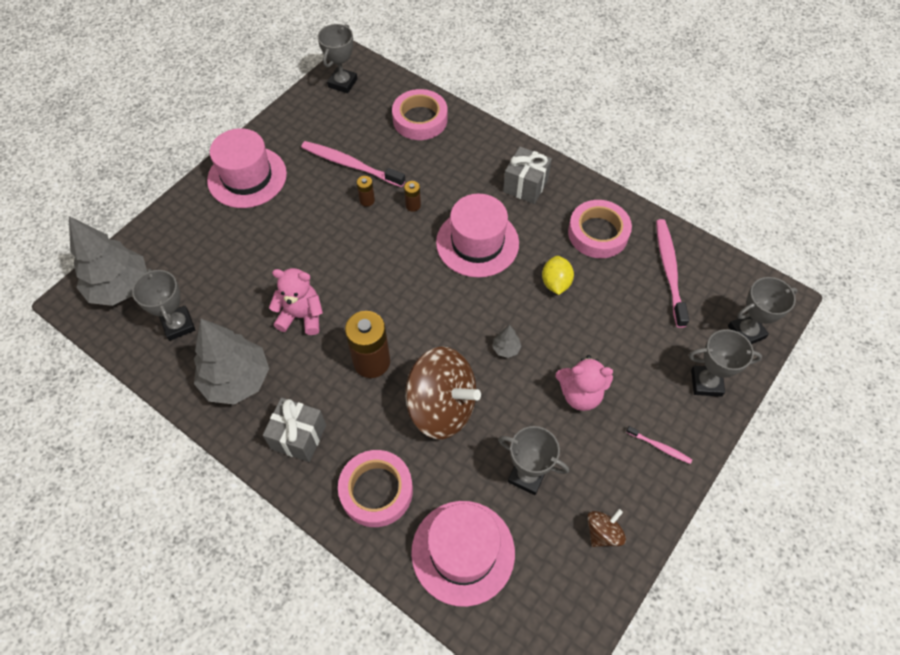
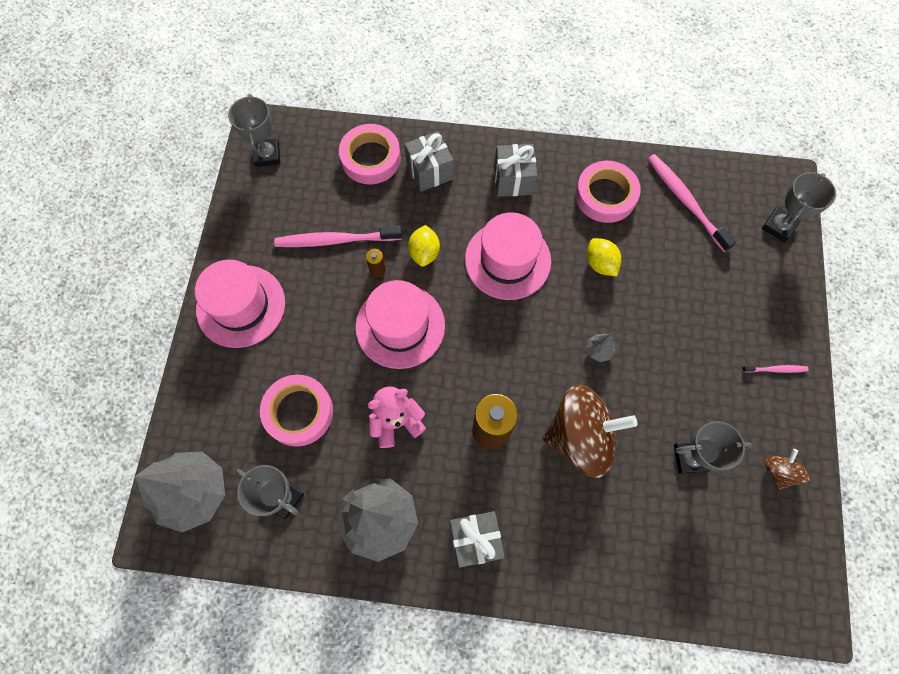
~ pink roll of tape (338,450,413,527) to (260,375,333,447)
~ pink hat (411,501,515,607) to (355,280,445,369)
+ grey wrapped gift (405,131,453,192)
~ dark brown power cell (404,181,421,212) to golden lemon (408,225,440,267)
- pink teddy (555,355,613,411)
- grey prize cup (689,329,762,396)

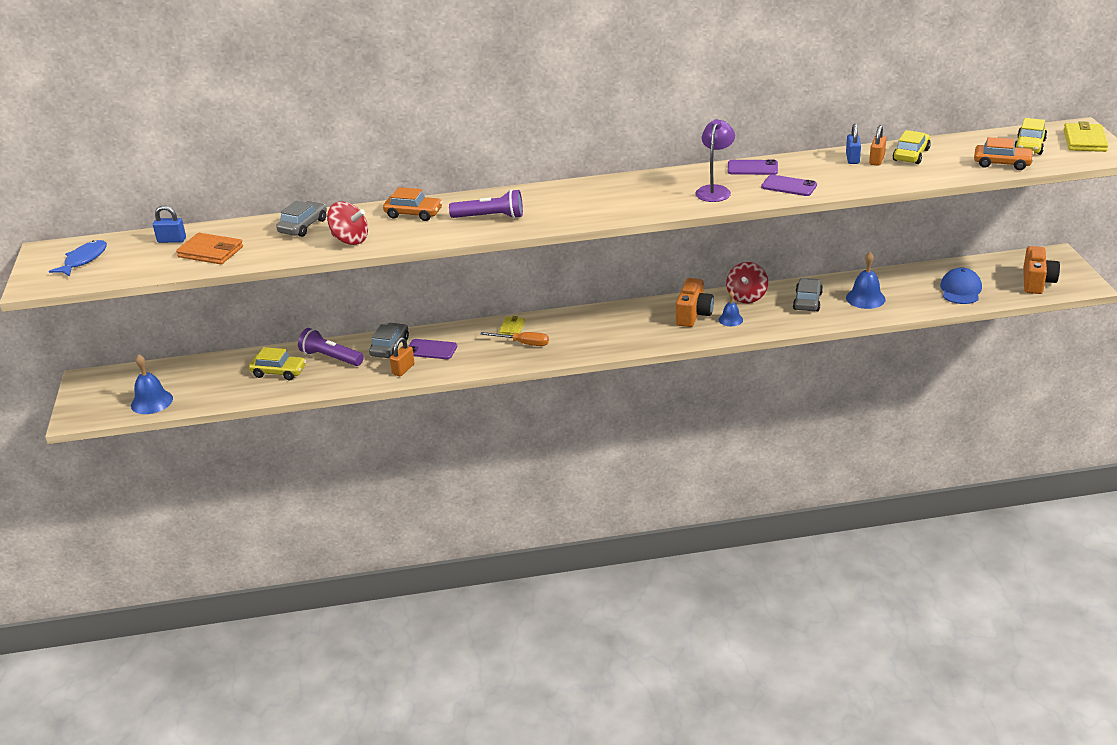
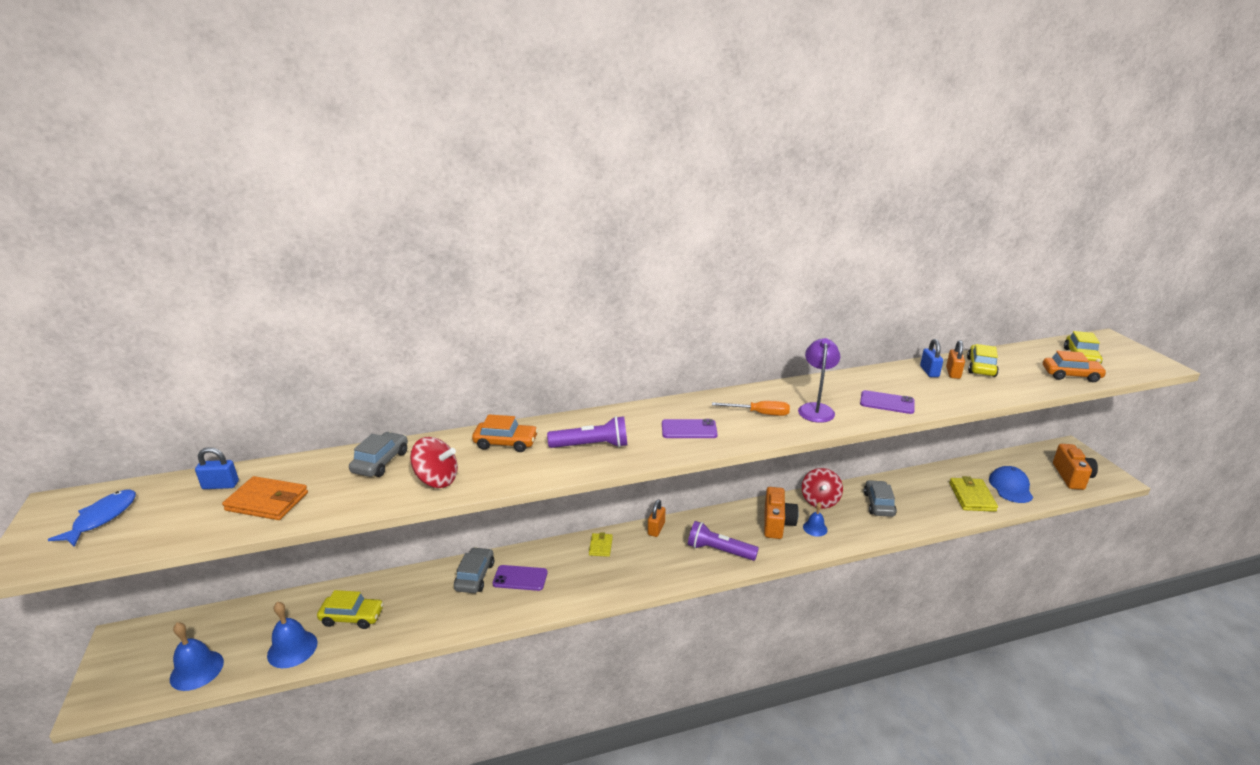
~ cobalt bell (846,252,886,309) to (267,602,317,668)
~ orange small lock (390,337,415,376) to (648,499,666,537)
~ violet smartphone (728,160,778,175) to (662,419,718,438)
~ violet flashlight (298,328,364,366) to (688,521,759,561)
~ orange flat screwdriver (480,332,549,346) to (712,401,790,416)
~ golden wallet (1064,121,1108,152) to (949,476,998,512)

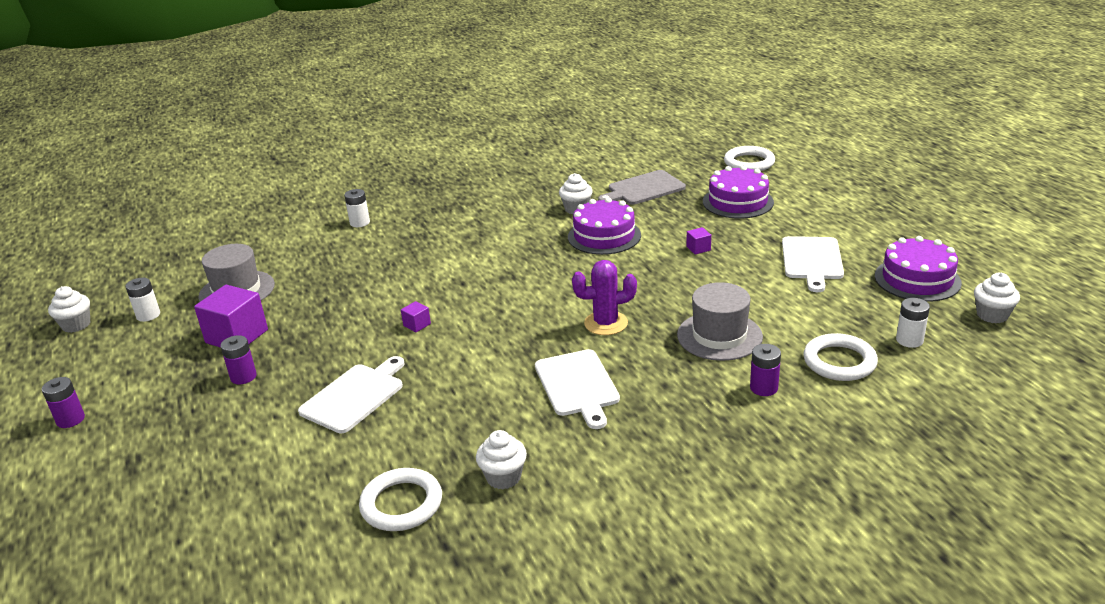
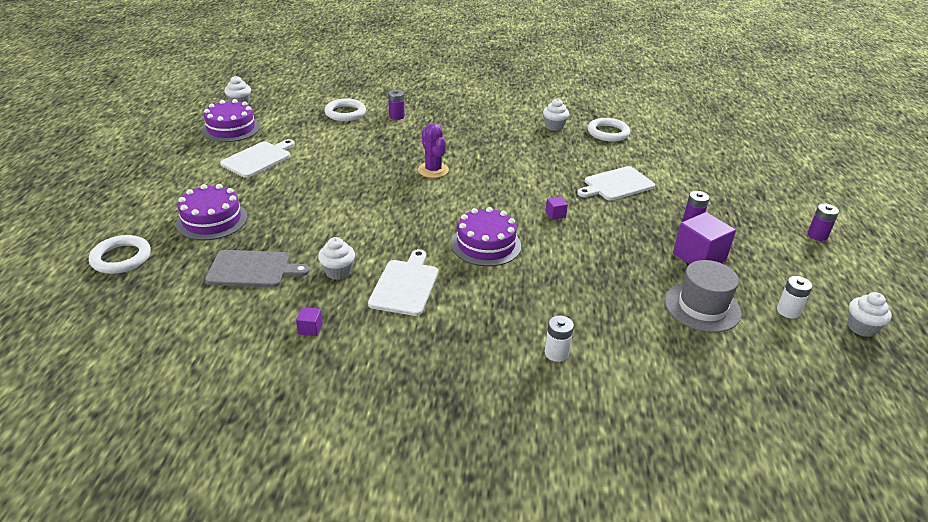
~ violet cube (686,227,711,255) to (296,307,323,336)
~ white chopping board (535,349,620,429) to (368,249,438,316)
~ violet saguaro cactus (572,260,637,335) = (418,123,449,178) 45 degrees clockwise
~ violet gateau (568,197,641,255) to (451,207,521,266)
- grey hat (677,282,763,361)
- white power cell (896,298,930,348)

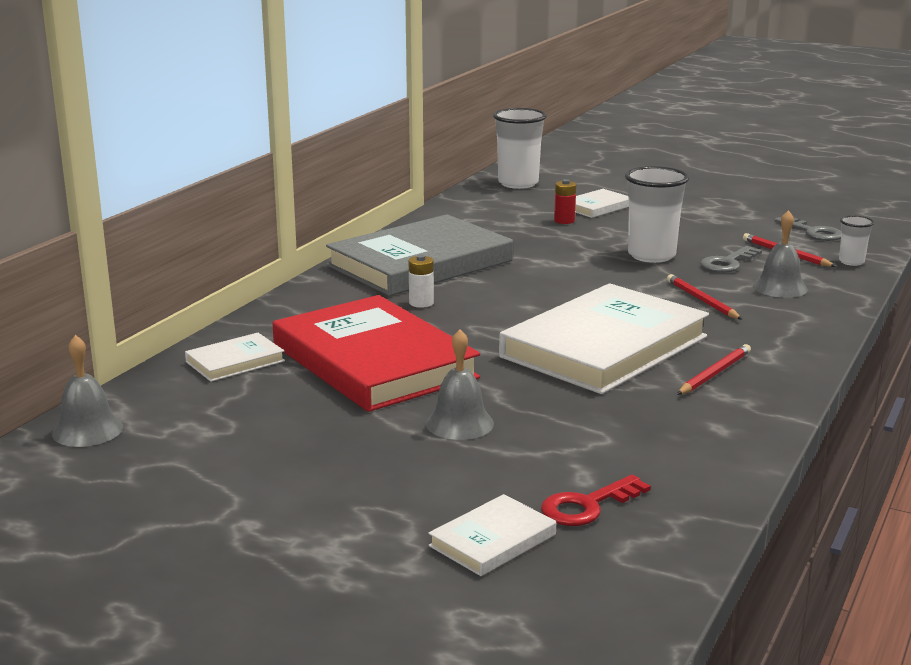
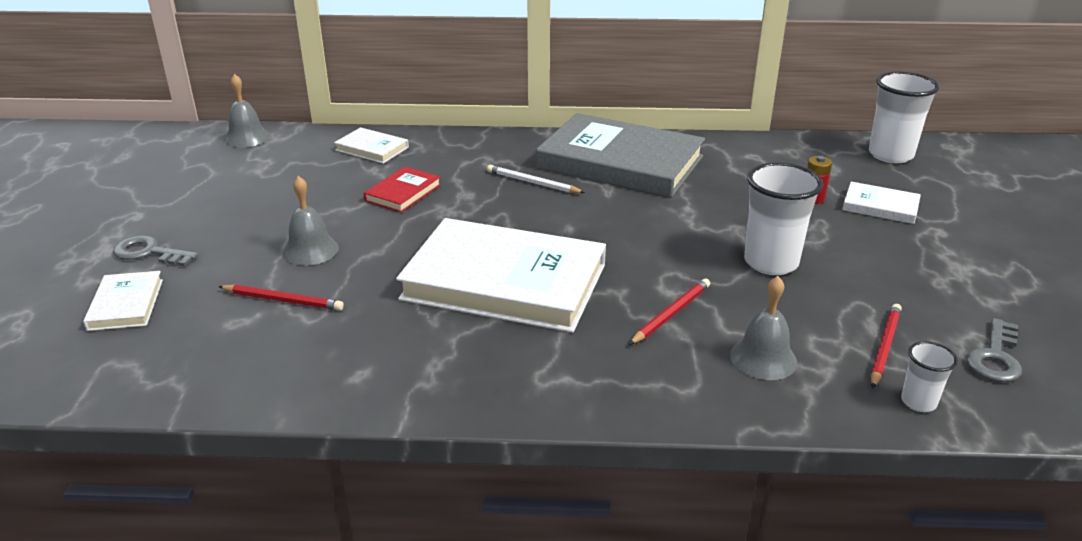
~ white hardback (428,494,556,576) = (83,271,163,331) 60 degrees clockwise
~ grey key (700,246,762,273) to (113,235,199,266)
~ red pencil (677,344,751,395) to (218,284,344,311)
~ red hardback (273,295,480,412) = (364,167,441,213) x0.44
~ white power cell (409,255,434,308) to white pencil (487,165,585,193)
- red key (541,475,651,526)

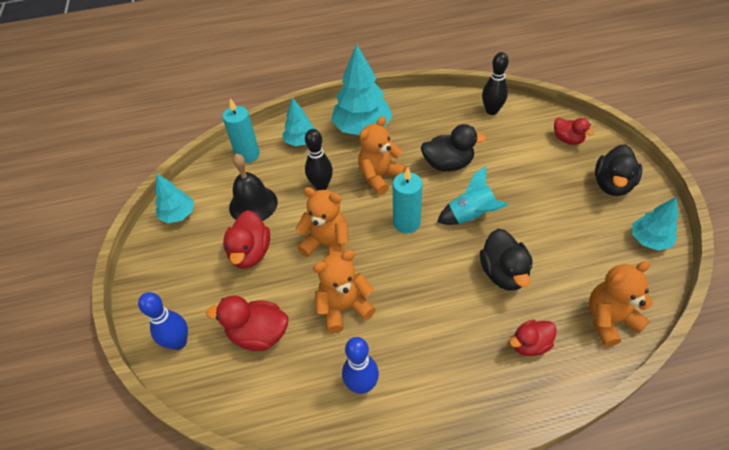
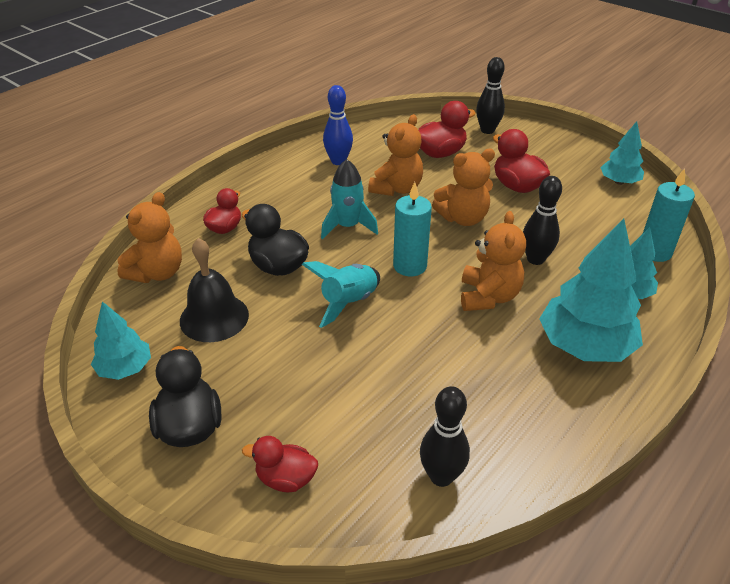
~ ebony bell (229,153,278,221) to (180,238,249,342)
+ teal spaceship (321,159,378,239)
~ cobalt tenpin (138,292,188,350) to ebony tenpin (476,57,505,134)
- ebony duck (421,124,487,171)

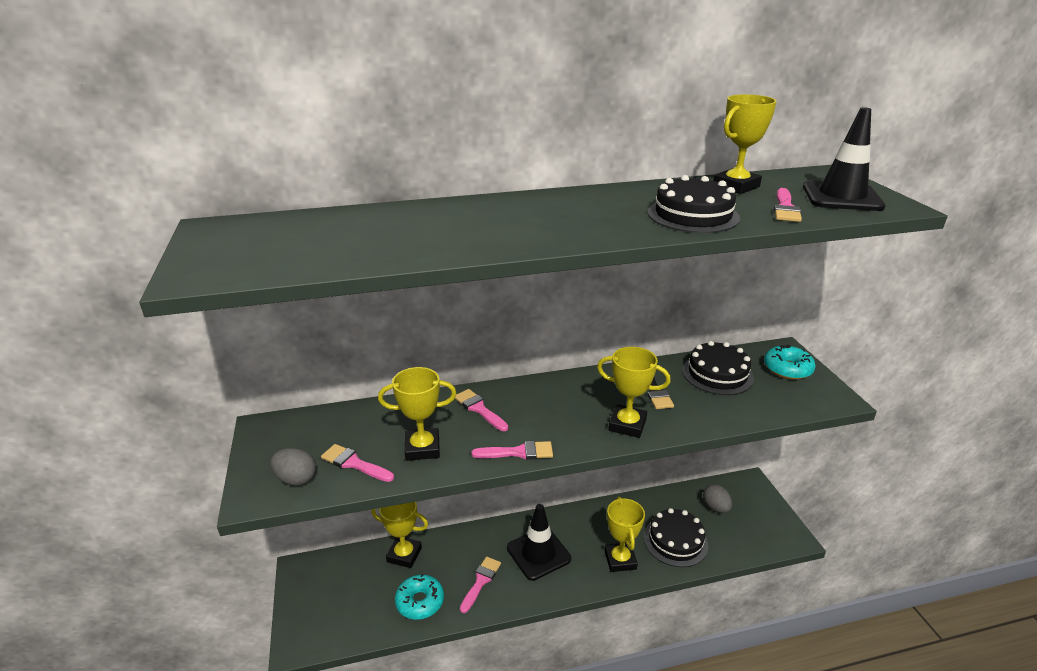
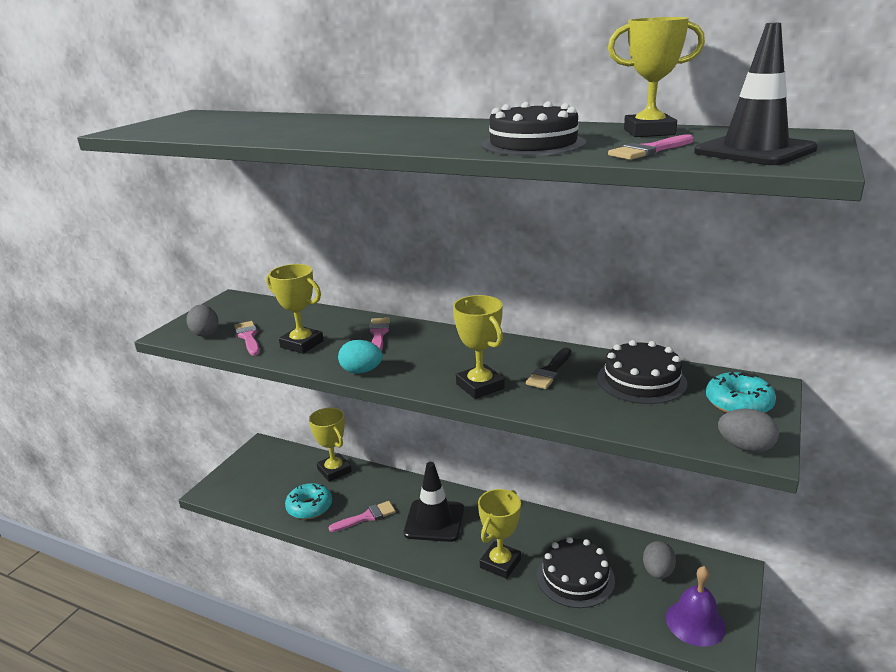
~ pink brush (472,441,553,460) to teal toy egg (338,340,383,374)
+ violet bell (666,566,726,647)
+ grey toy egg (718,409,779,453)

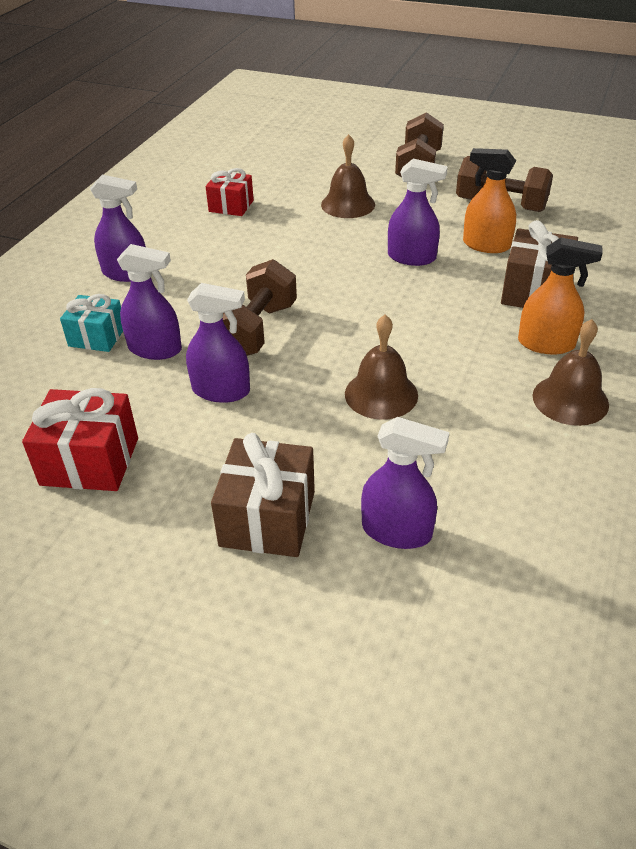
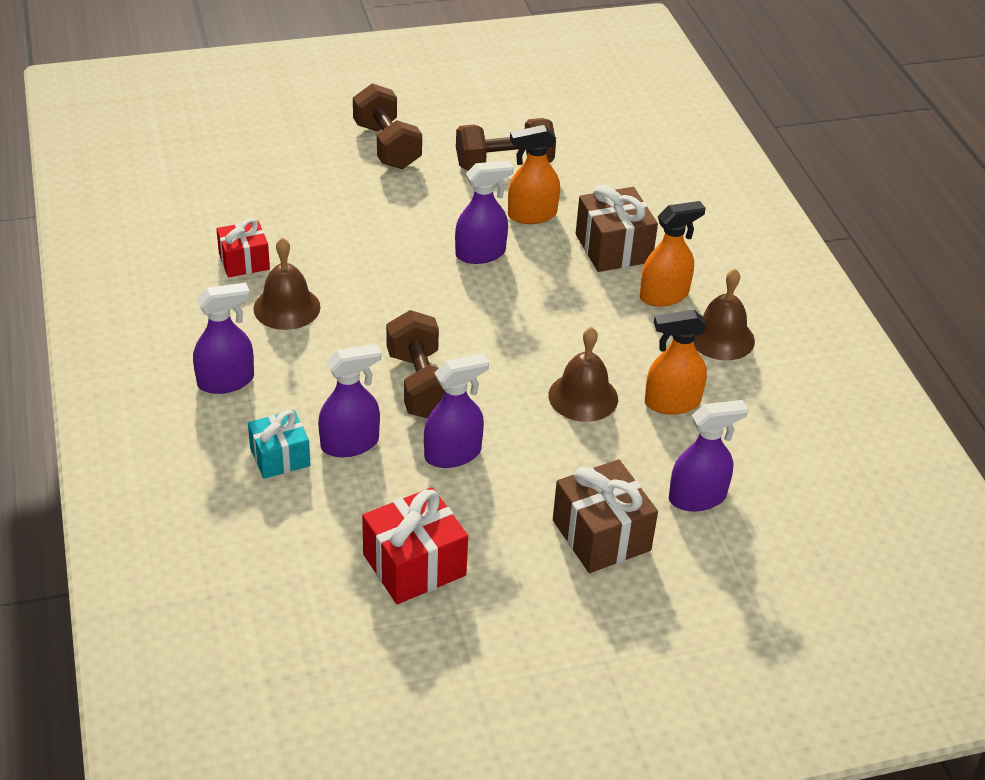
~ dark brown bell (321,134,375,218) to (253,237,321,330)
+ orange spray cleaner (645,310,707,415)

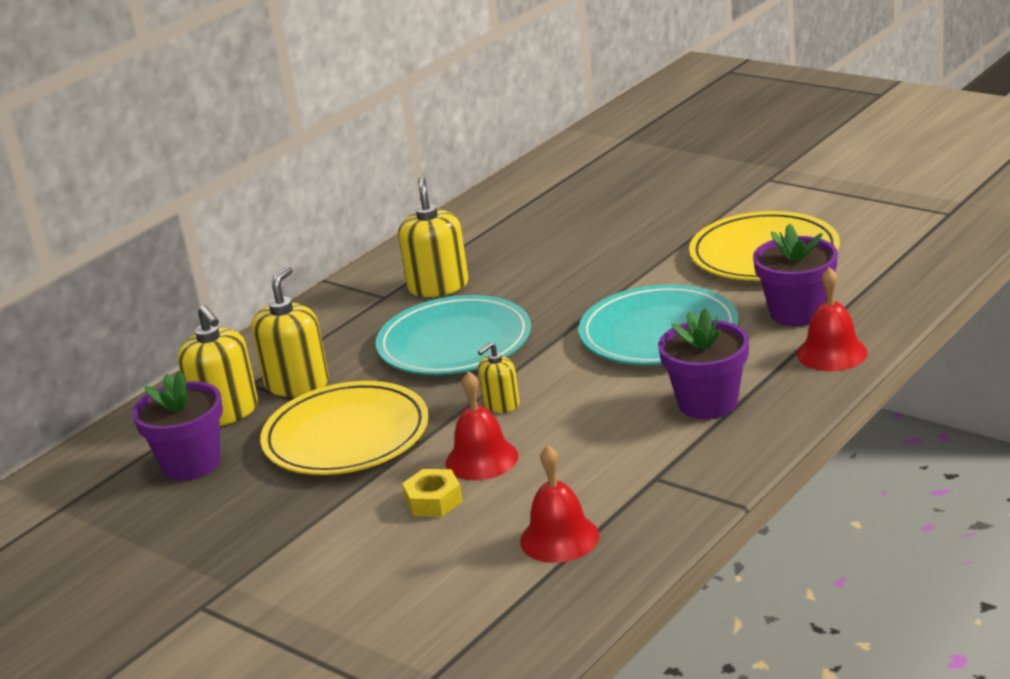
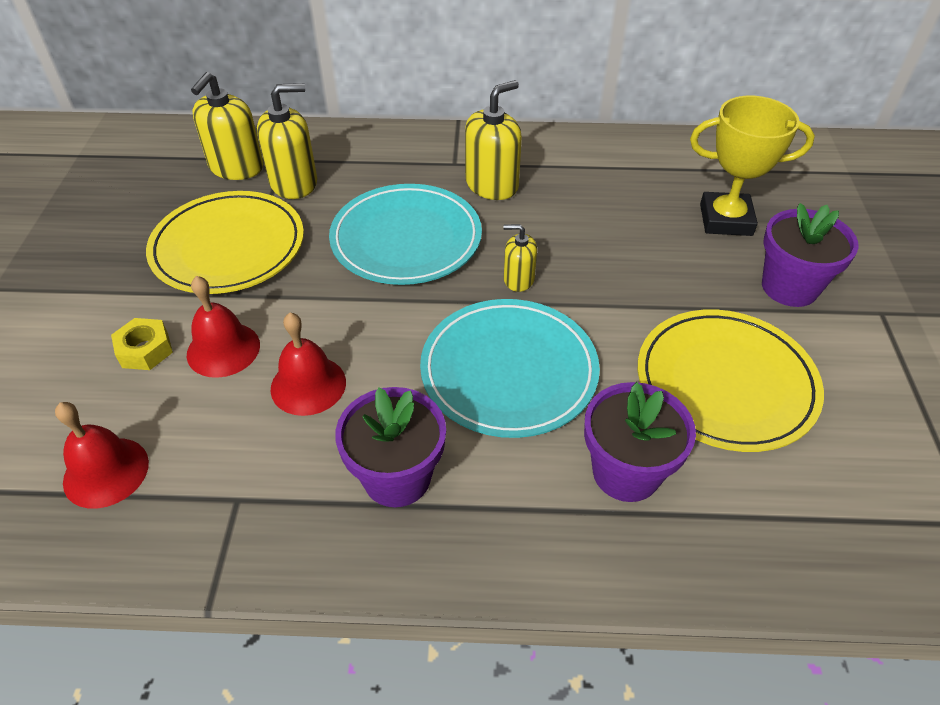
~ red bell (797,267,868,371) to (271,313,346,416)
~ golden soap dispenser (478,342,520,413) to (503,224,537,292)
+ golden prize cup (690,96,815,236)
~ violet plant pot (132,370,223,480) to (762,203,858,307)

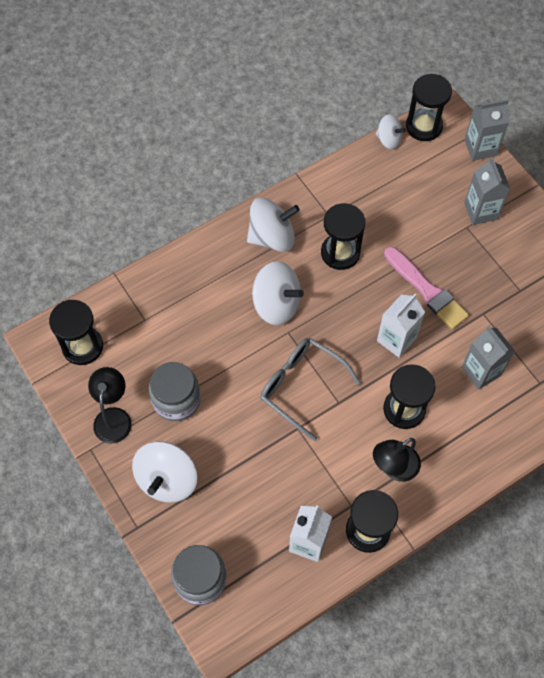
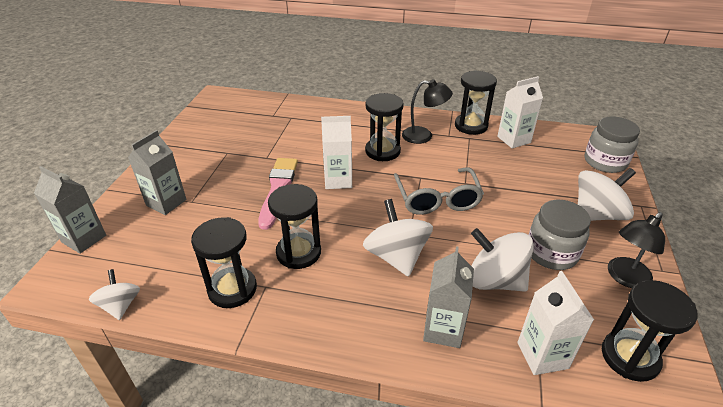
~ ebony sandglass (406,74,452,141) to (191,217,257,308)
~ grey juice carton (461,326,515,390) to (423,246,474,348)
~ white toy top (247,198,300,252) to (471,228,534,292)
+ white juice carton (517,271,594,375)

